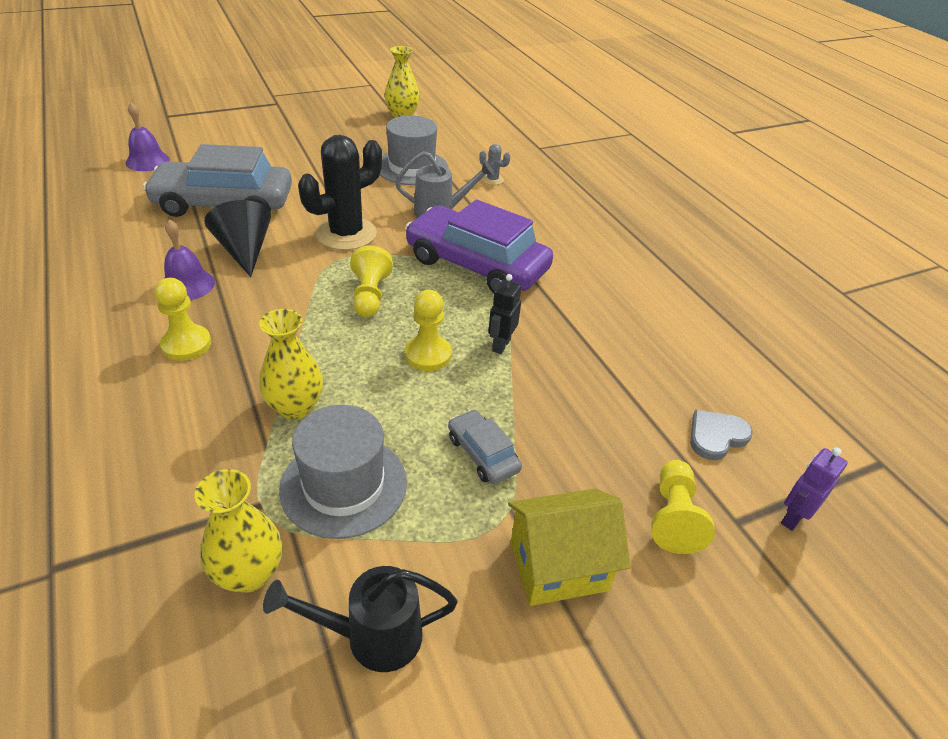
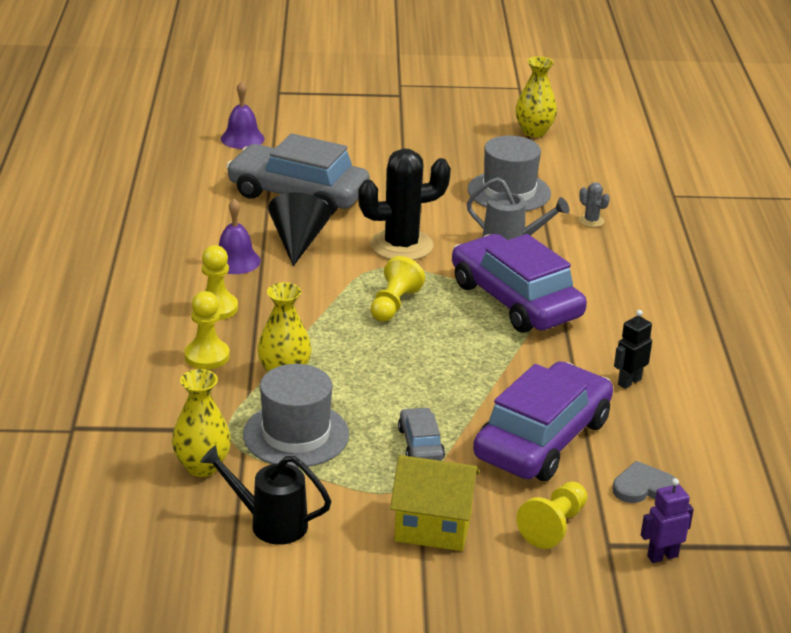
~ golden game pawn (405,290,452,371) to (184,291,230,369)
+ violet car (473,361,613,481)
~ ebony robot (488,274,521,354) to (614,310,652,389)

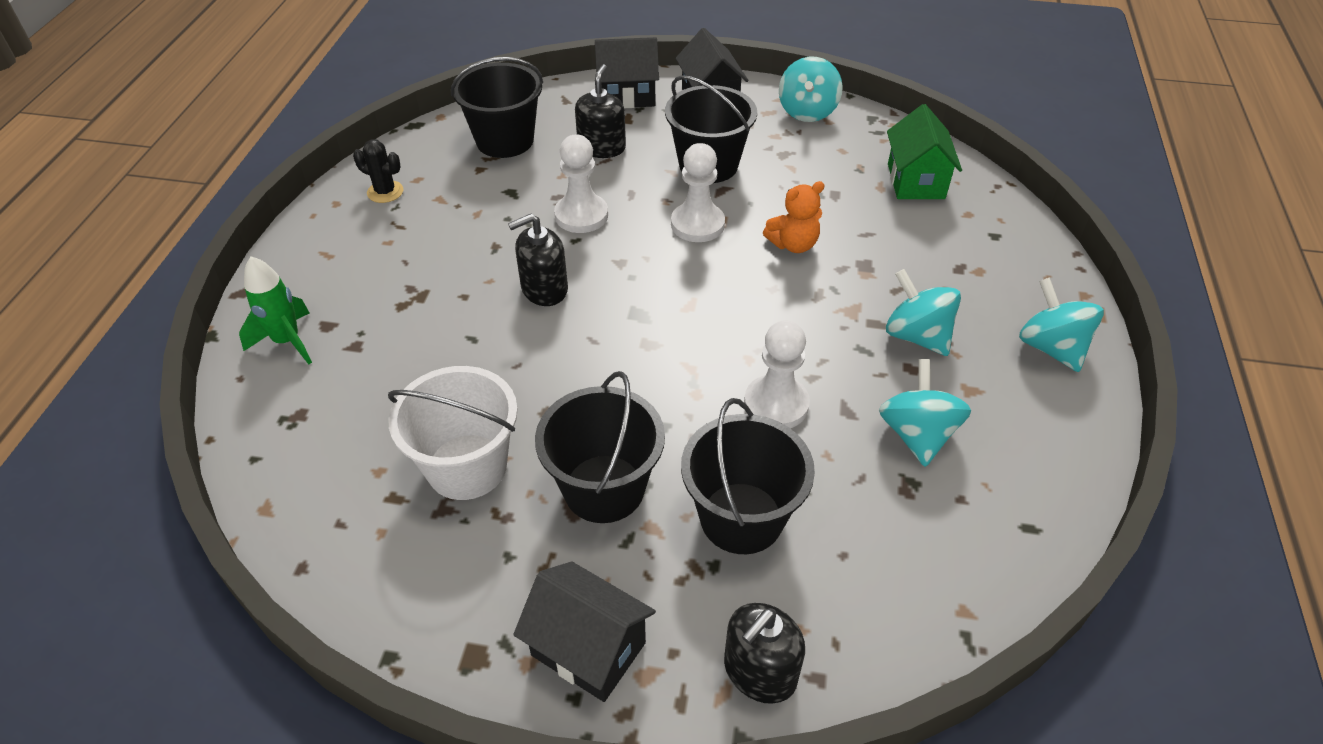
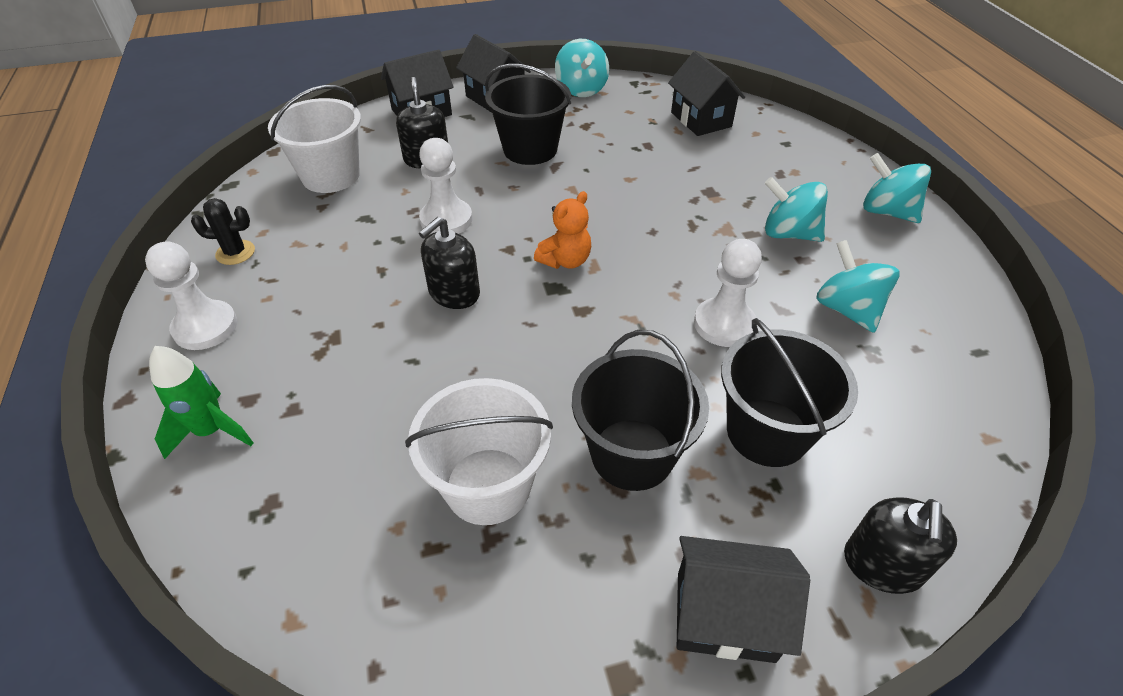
~ white game pawn (671,143,725,242) to (145,241,237,350)
~ ebony pail (451,57,543,158) to white pail (268,85,361,193)
~ orange teddy (763,181,825,253) to (534,191,591,269)
~ emerald house (887,104,962,199) to ebony house (668,51,745,136)

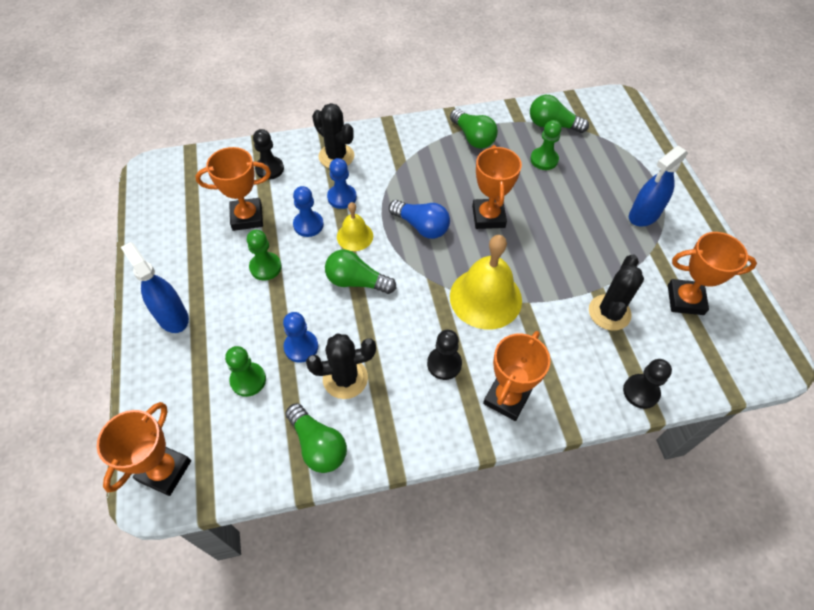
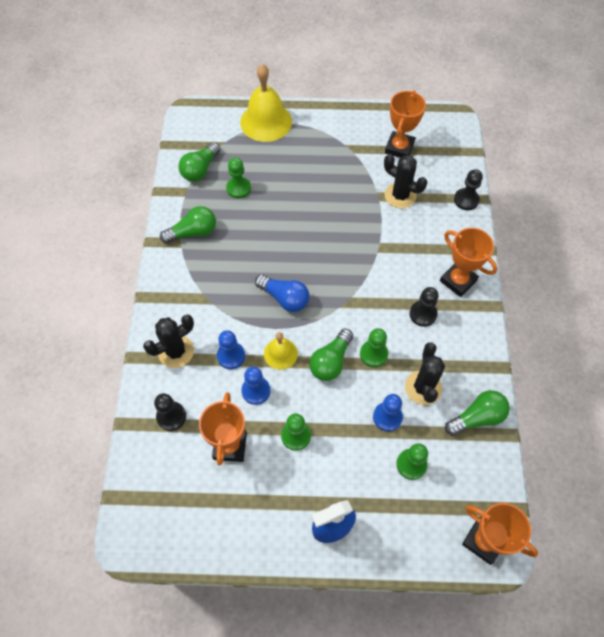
~ golden bell (450,235,522,330) to (240,64,292,142)
~ cobalt lightbulb (389,200,450,239) = (255,275,310,312) 75 degrees clockwise
+ emerald game pawn (360,328,388,367)
- orange prize cup (472,145,522,229)
- cobalt spray cleaner (629,146,688,227)

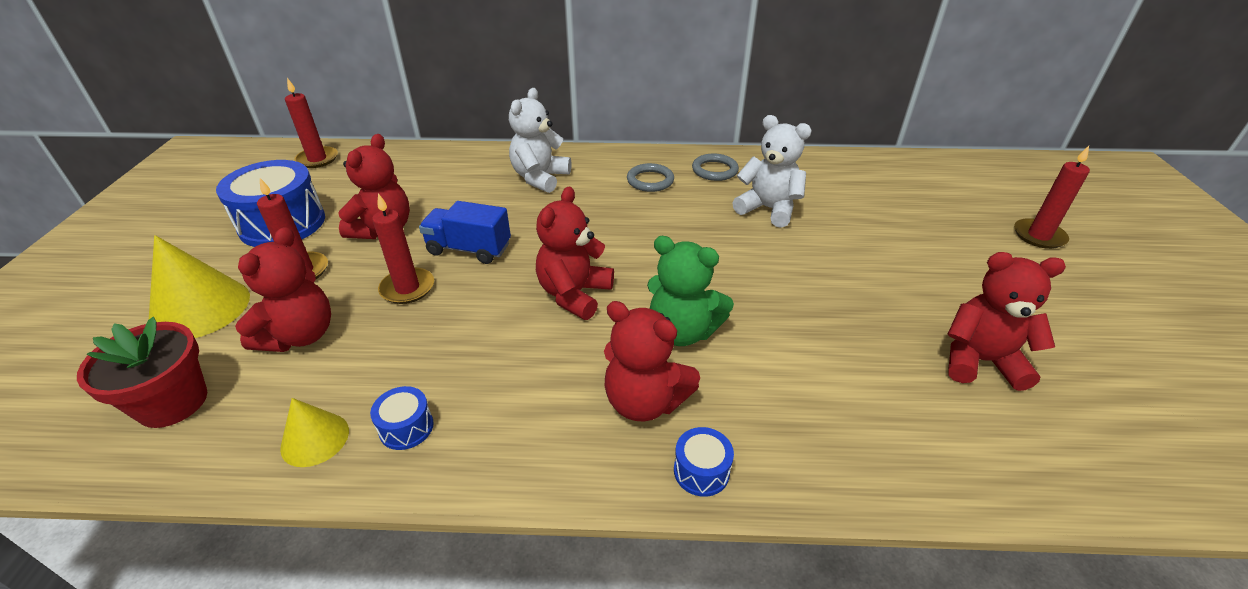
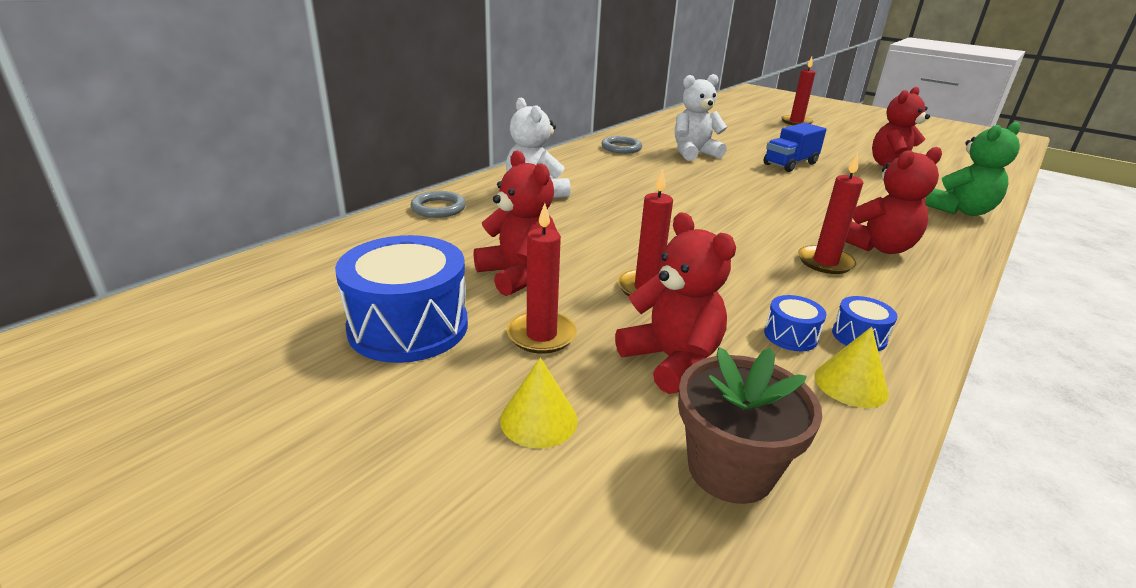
~ grey ring (627,163,674,192) to (411,191,466,218)
~ golden cone (149,235,250,338) = (500,357,577,448) x0.58
~ red plant pot (77,317,207,428) to dark brown plant pot (678,347,822,504)
~ cobalt truck (419,201,511,264) to (764,123,826,172)
~ cobalt toy drum (674,427,734,497) to (764,295,827,351)
~ red candle (285,78,338,168) to (798,154,863,274)
~ emerald teddy (647,236,734,346) to (925,122,1021,216)
- red teddy (536,186,614,320)

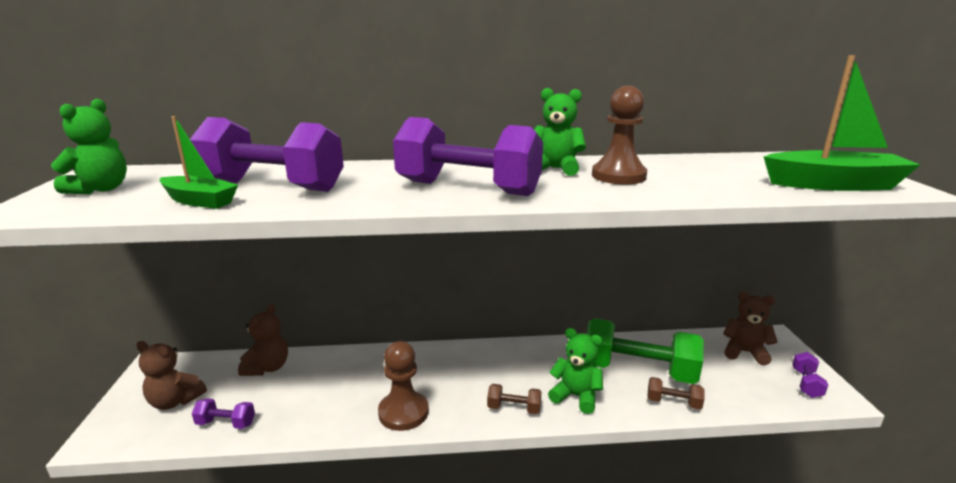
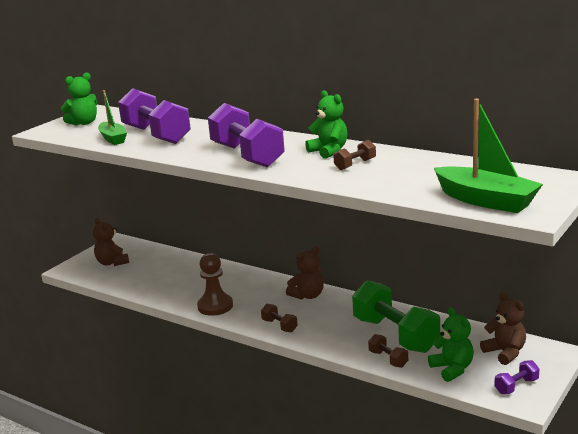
~ dark brown teddy (238,304,288,376) to (286,246,324,300)
~ dark brown game pawn (592,86,647,185) to dark brown dumbbell (333,140,376,170)
~ emerald teddy (548,328,603,414) to (428,307,474,382)
- violet dumbbell (192,398,255,429)

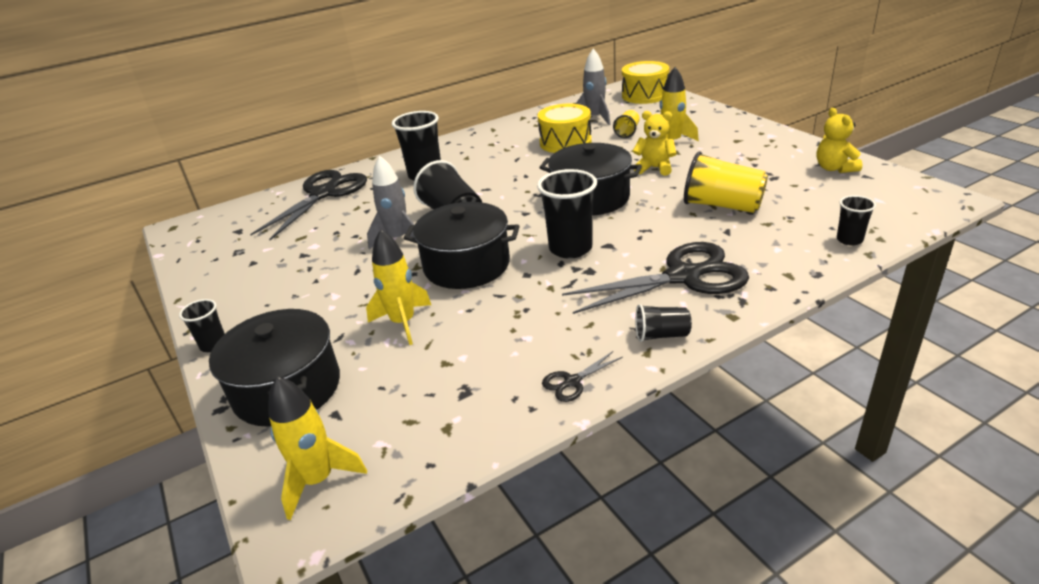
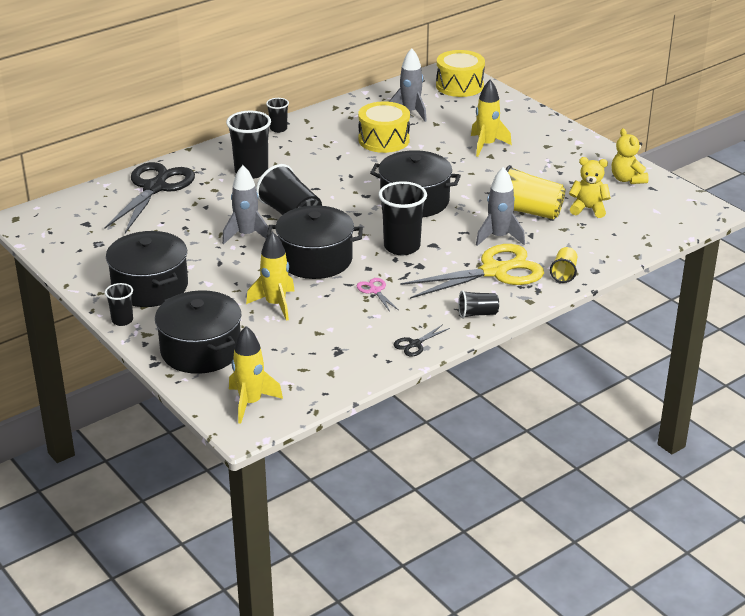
+ ebony pot (106,231,188,307)
~ ebony tumbler (837,195,876,246) to (266,98,289,133)
+ pink pair of scissors (357,278,399,312)
~ ebony pair of scissors (562,242,749,314) to golden pair of scissors (400,244,544,299)
+ grey spaceship (476,167,525,246)
~ golden tumbler (613,110,640,138) to (550,247,578,283)
~ golden teddy (633,111,676,176) to (569,157,611,218)

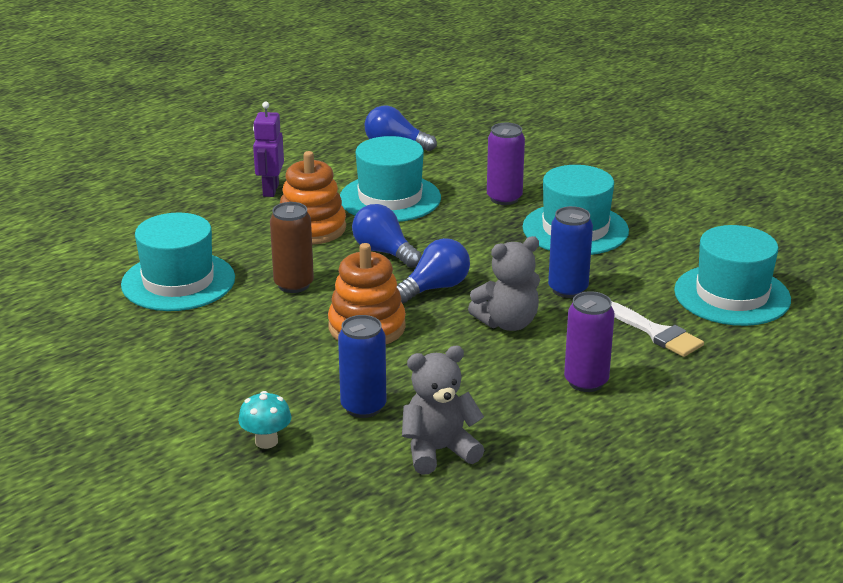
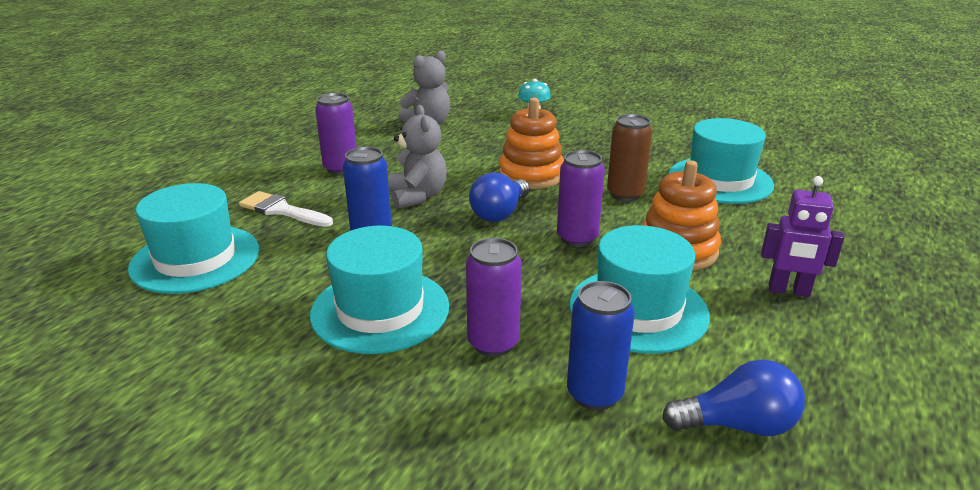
~ grey teddy (468,236,540,331) = (389,105,447,209) 120 degrees clockwise
~ cobalt lightbulb (352,204,422,268) to violet can (557,150,605,247)
~ cobalt can (338,315,386,418) to (567,281,635,410)
~ violet robot (253,102,284,197) = (761,176,844,297) 120 degrees clockwise

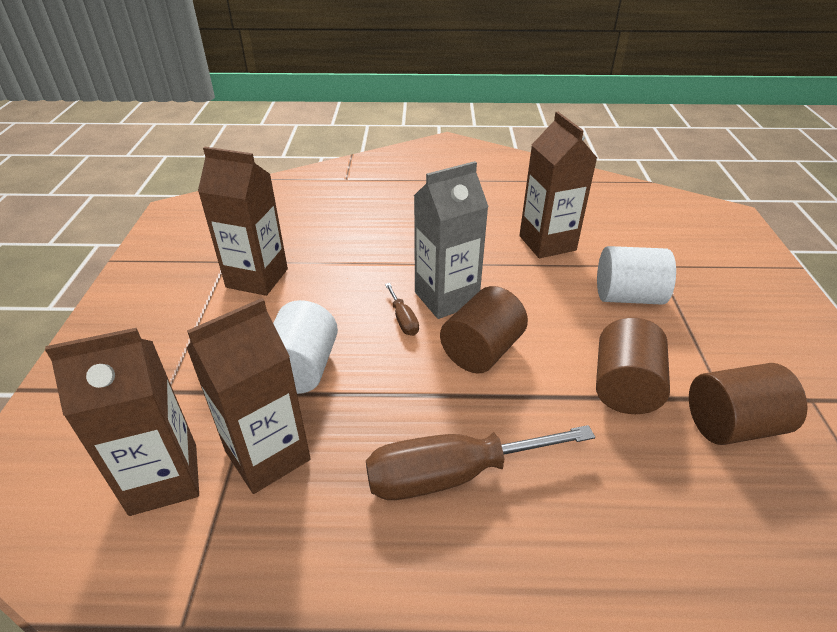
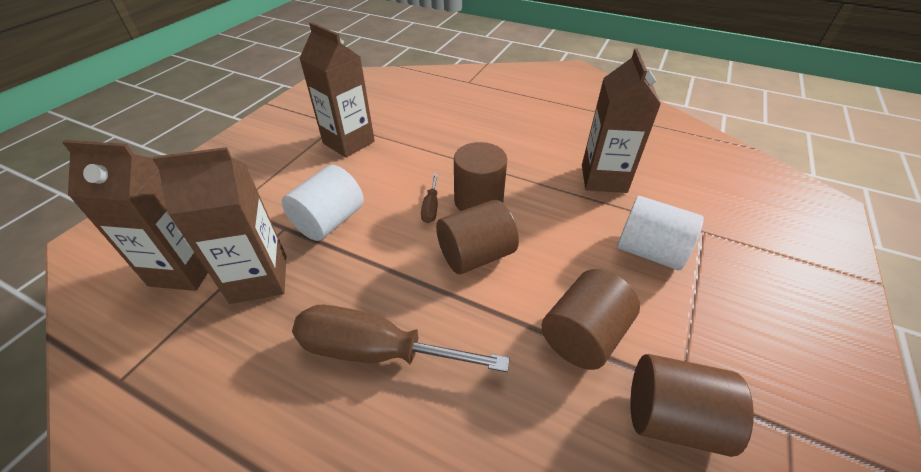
~ grey juice carton (414,161,489,319) to dark brown cylinder (454,142,507,211)

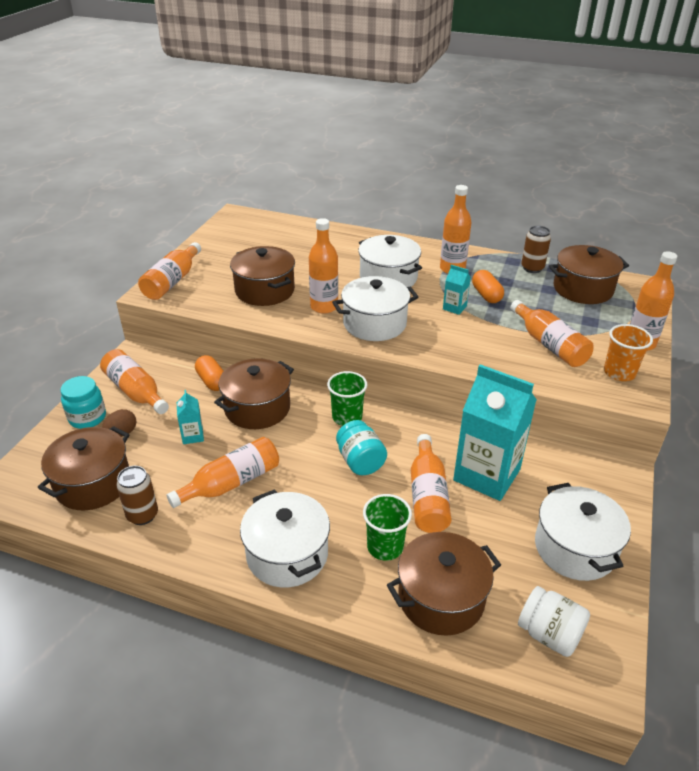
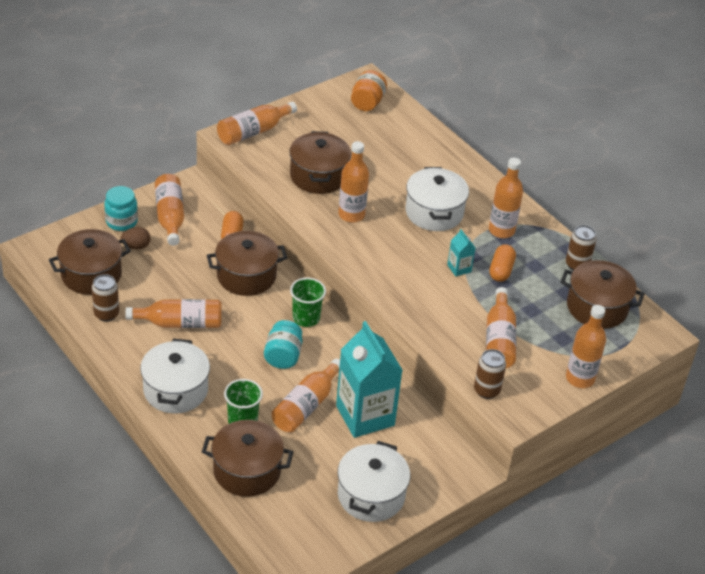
+ orange jar (351,70,387,111)
+ dark brown can (474,349,506,399)
- teal juice carton (177,390,204,444)
- white pot (332,276,418,341)
- white jar (518,586,590,657)
- orange tumbler (604,324,653,381)

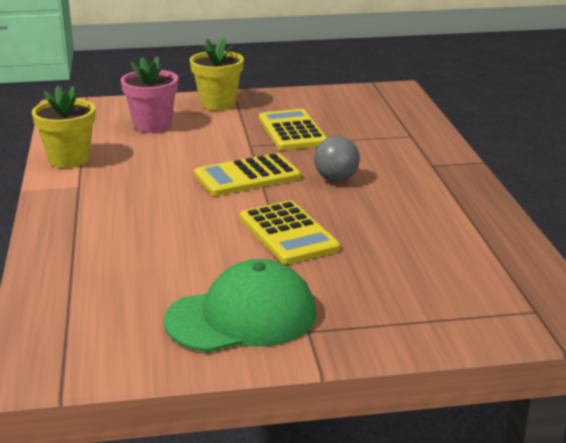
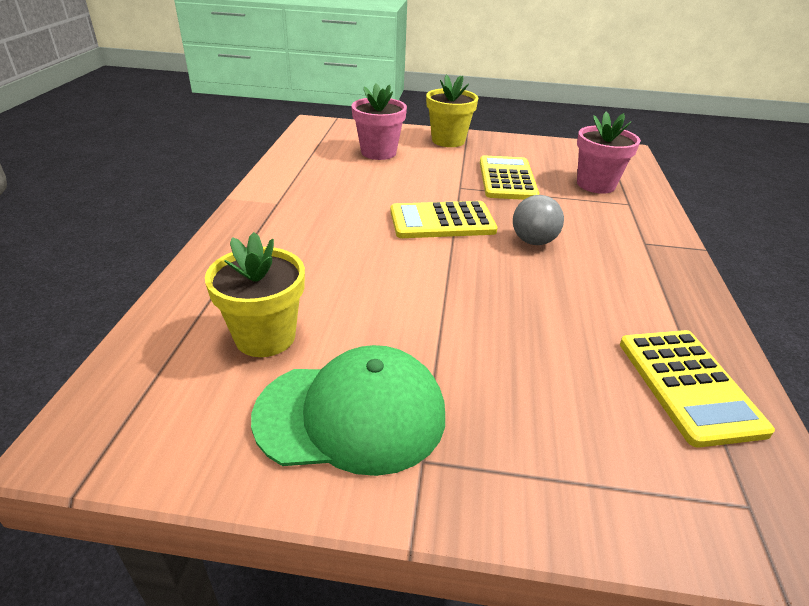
~ golden plant pot (32,86,95,168) to (205,232,305,357)
+ pink plant pot (577,112,641,194)
~ golden calculator (240,201,340,264) to (620,330,775,448)

